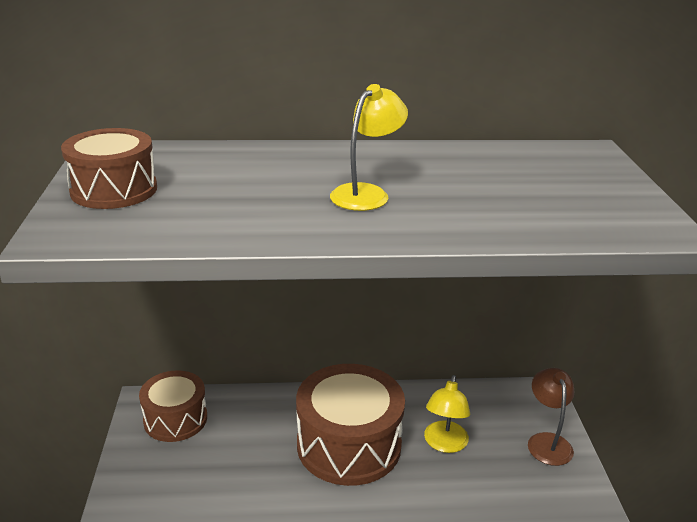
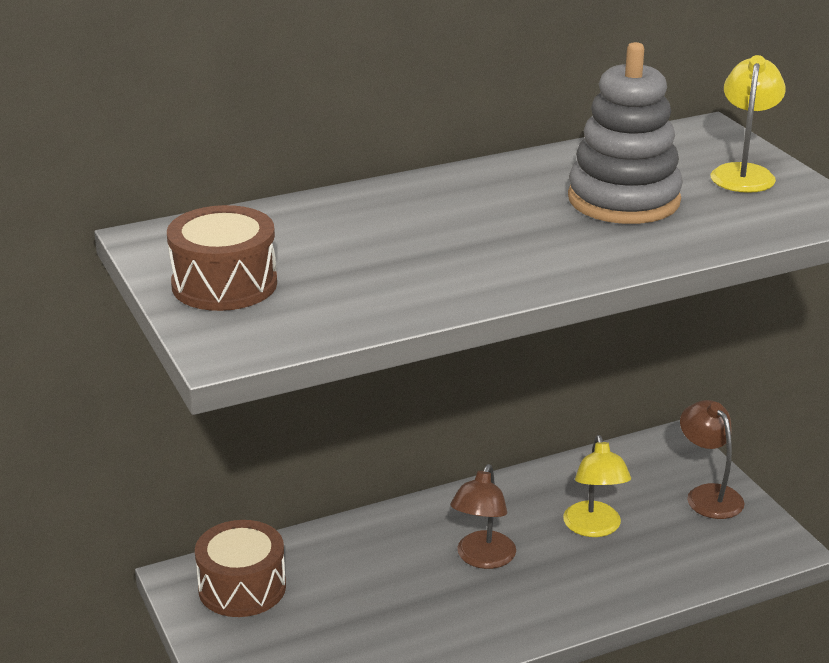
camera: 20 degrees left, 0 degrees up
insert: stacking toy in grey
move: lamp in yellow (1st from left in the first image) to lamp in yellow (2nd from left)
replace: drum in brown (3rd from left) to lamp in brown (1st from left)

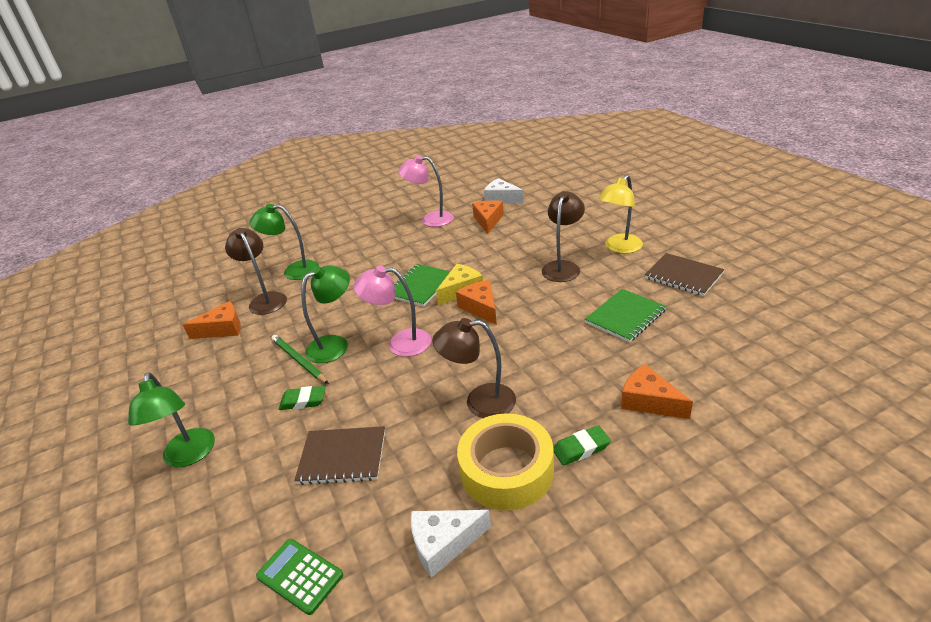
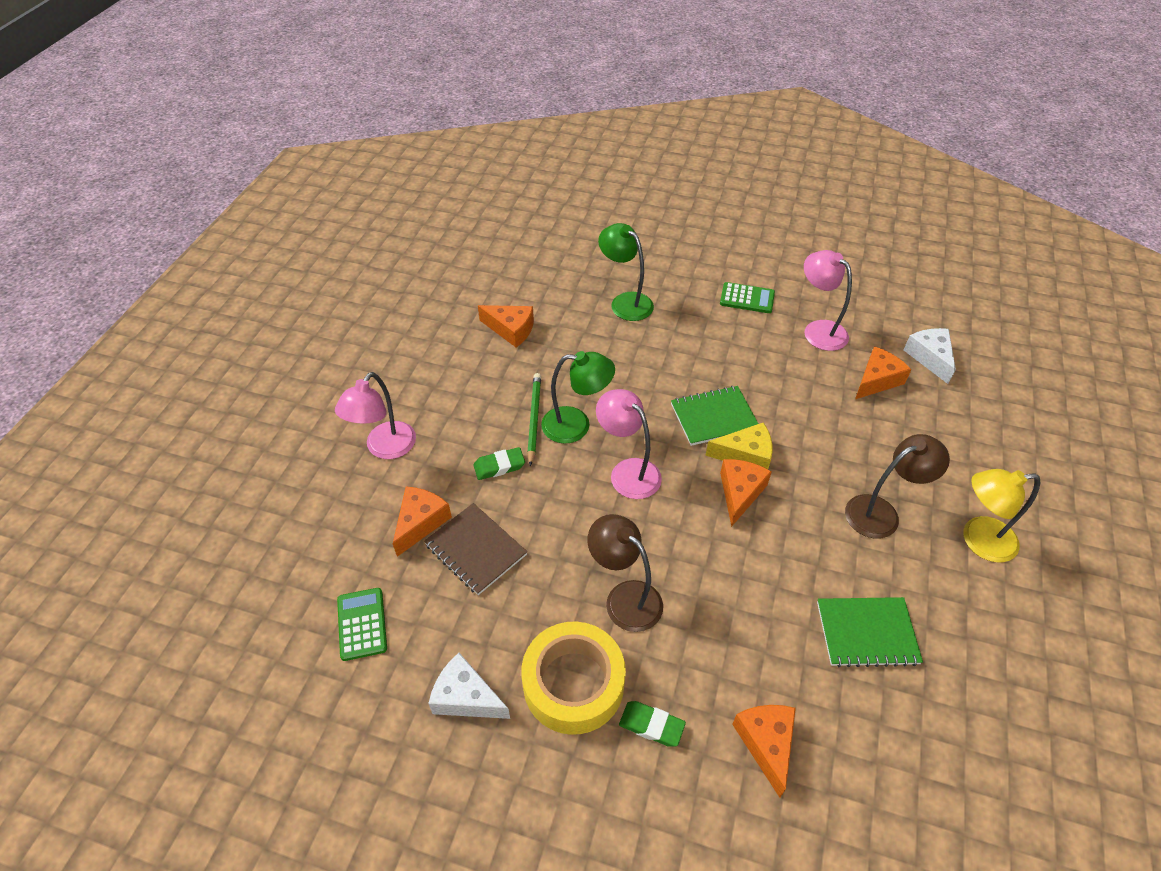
camera: 40 degrees right, 15 degrees up
delete: lamp in brown (1st from left); notebook in brown (2nd from left)
insert: calculator in green (2nd from left); cheese in orange (1st from left)
recolor: lamp in green (1st from left) to lamp in pink (1st from left)
rotate: eraser in green (1st from left) 60 degrees counterclockwise

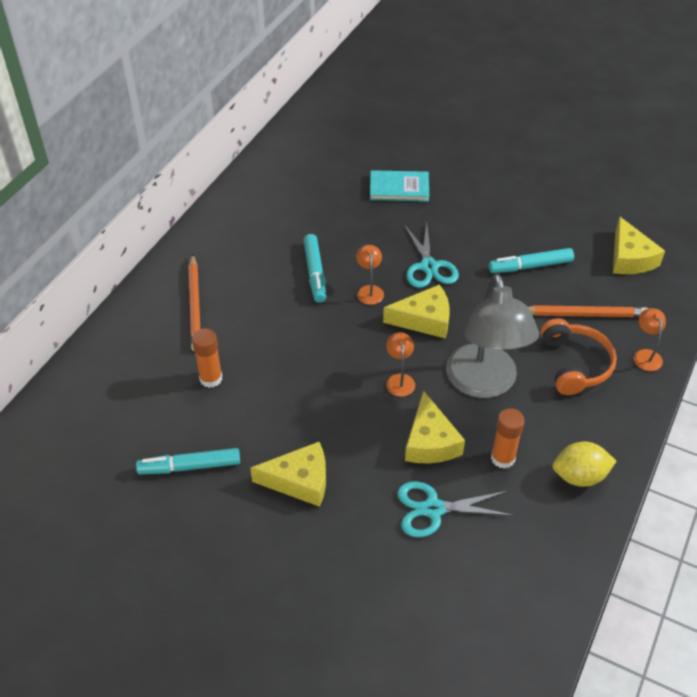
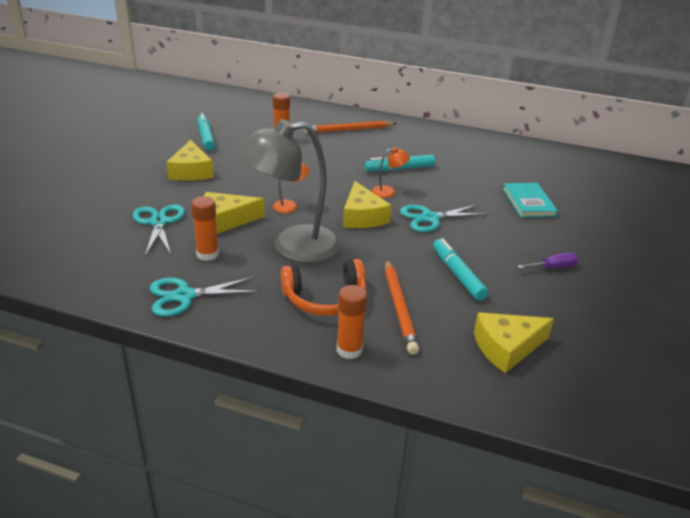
camera: 80 degrees right, 15 degrees down
insert: screwdriver in purple
replace: lamp in orange (3rd from left) to glue stick in orange (3rd from left); lemon in yellow to scissors in turquoise (2nd from left)

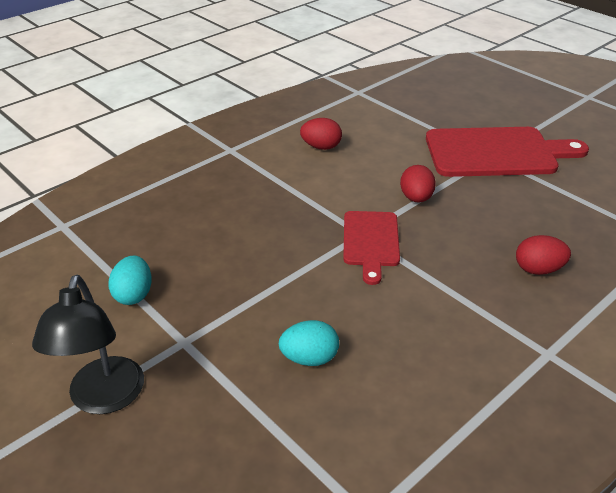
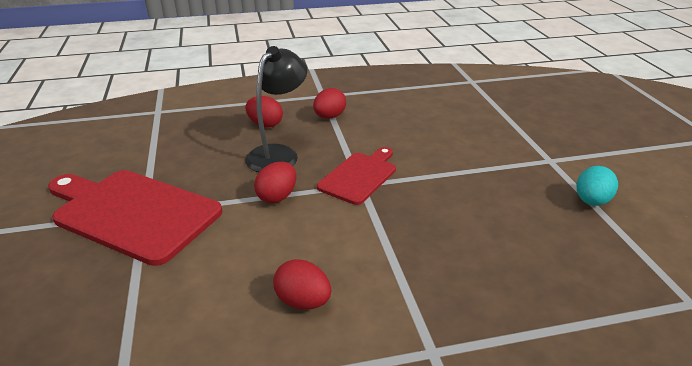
camera: 150 degrees left, 5 degrees down
delete: egg in turquoise (2nd from left)
insert: egg in red (4th from left)
move: lamp in black

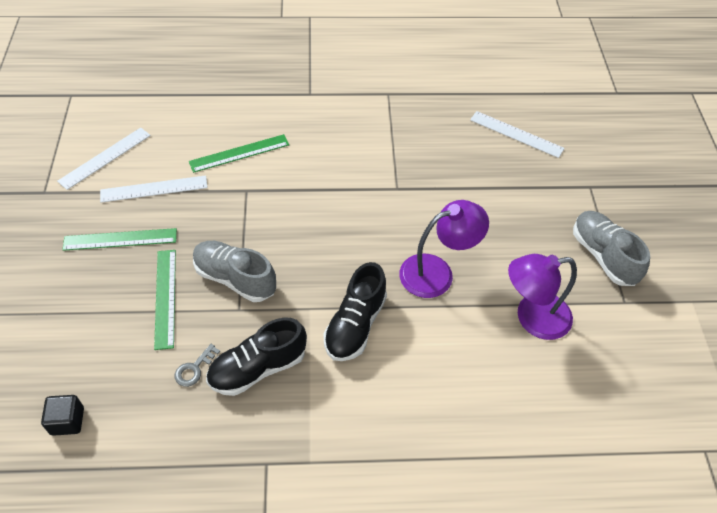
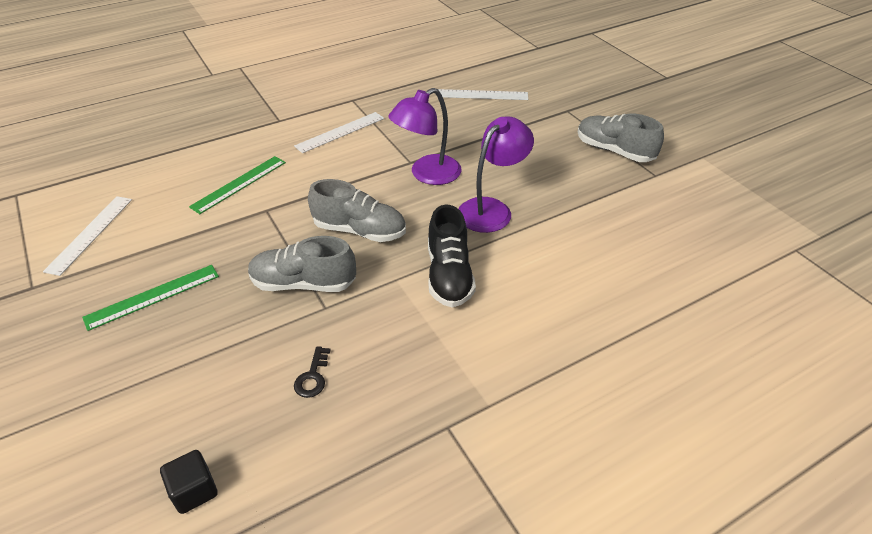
camera: 25 degrees left, 10 degrees down
delete: ruler in green (2nd from left); shoe in black (1st from left)
insert: shoe in grey (2nd from left)
move: ruler in white (2nd from left); lamp in purple (2nd from left in the first image) to lamp in purple (1st from left)
recolor: key in grey to key in black

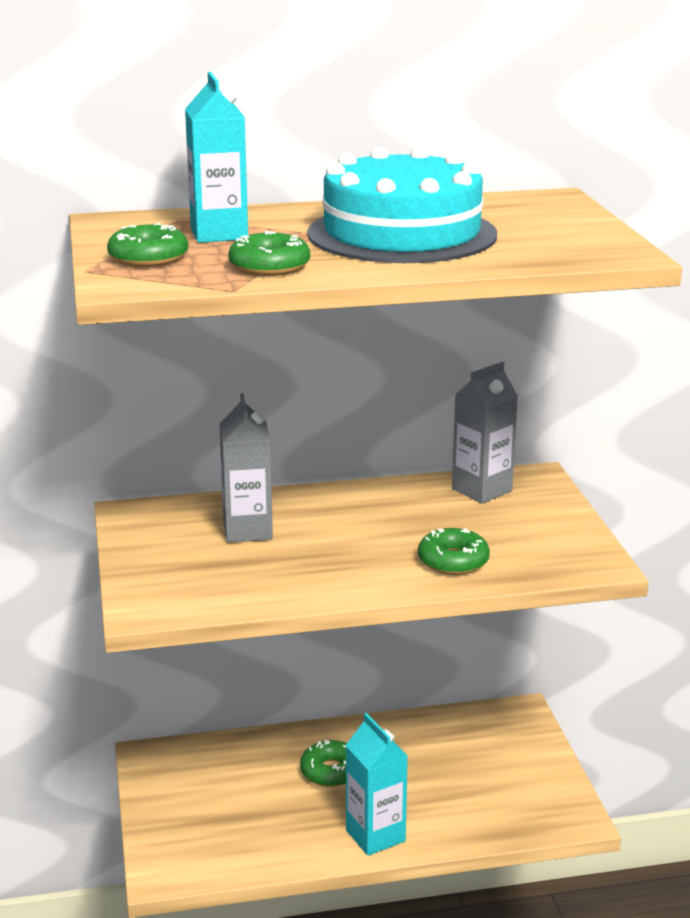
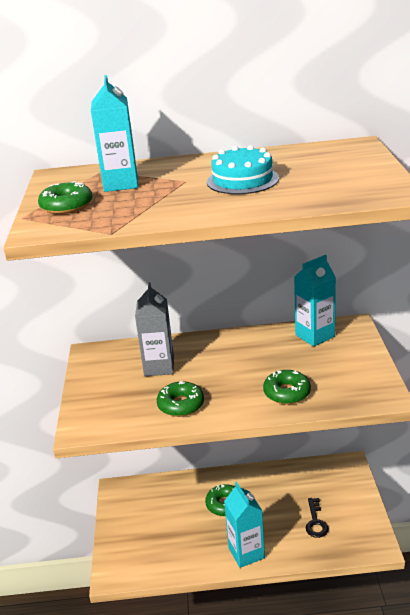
camera: 10 degrees right, 5 degrees up
insert: key in black
move: donut in green (2nd from left)
recolor: carton in grey (2nd from left) to carton in turquoise (3rd from left)
resize: cake in turquoise x0.56

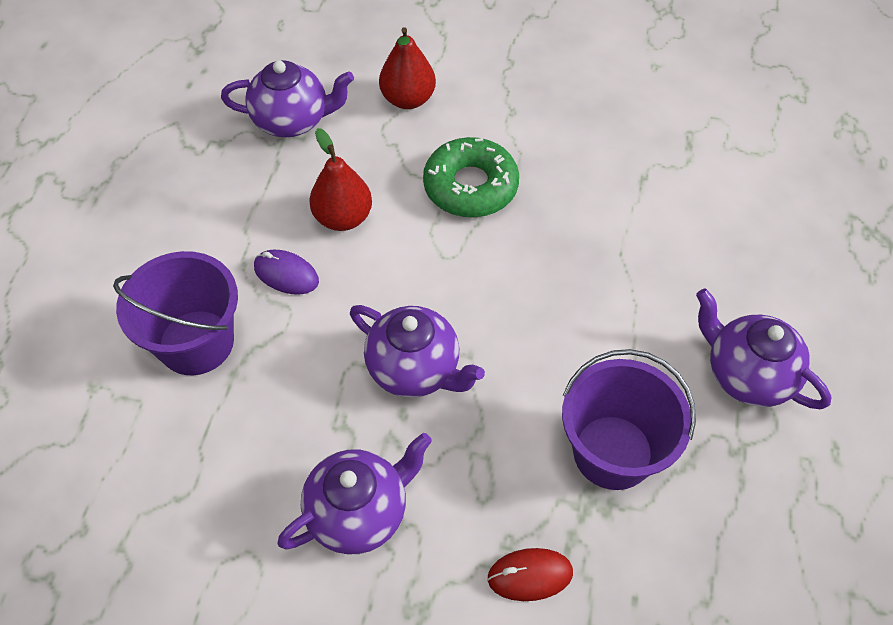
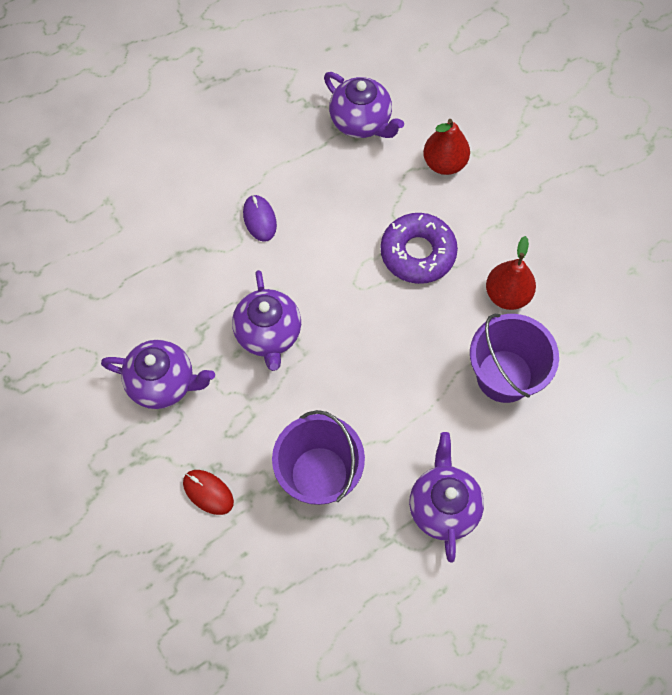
camera: 45 degrees right, 10 degrees up
move: pear in red (1st from left in the first image) to pear in red (2nd from left); bucket in purple (1st from left in the first image) to bucket in purple (2nd from left)
recolor: donut in green to donut in purple

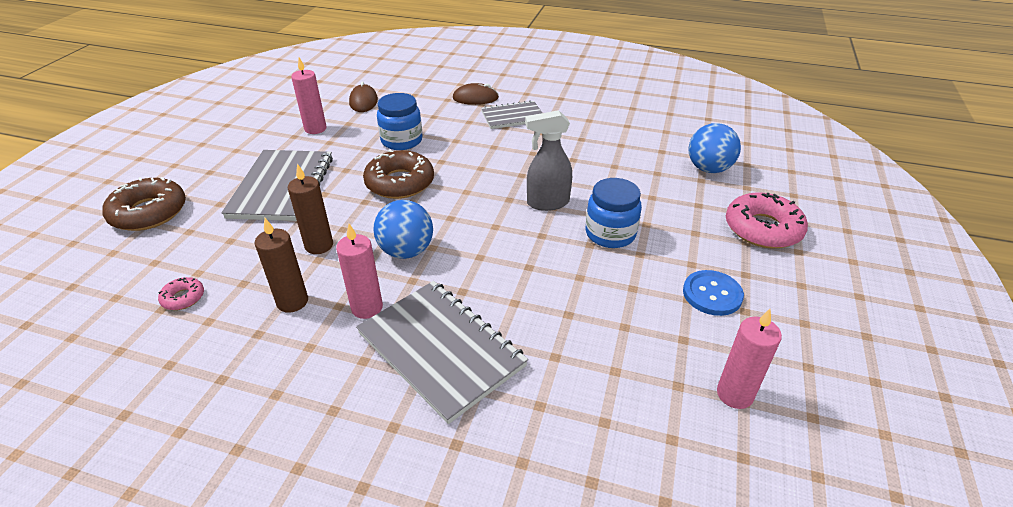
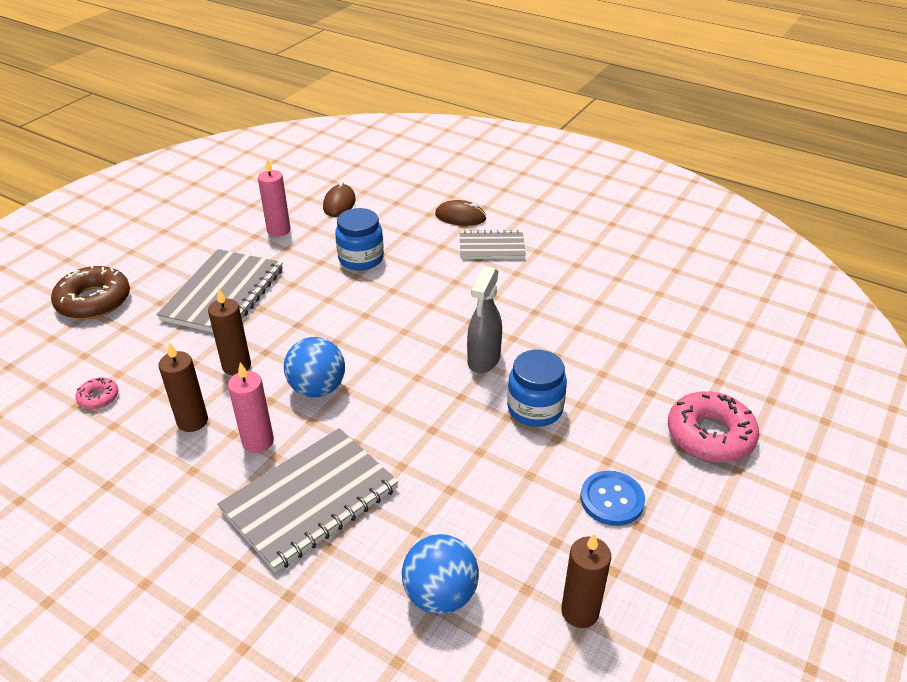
camera: 15 degrees right, 0 degrees up
delete: donut in brown (2nd from left)
move: ball in blue (2nd from left)
recolor: candle in pink (3rd from left) to candle in brown (3rd from left)
rotate: spray bottle in grey 75 degrees counterclockwise; notebook in grey (2nd from left) 75 degrees clockwise

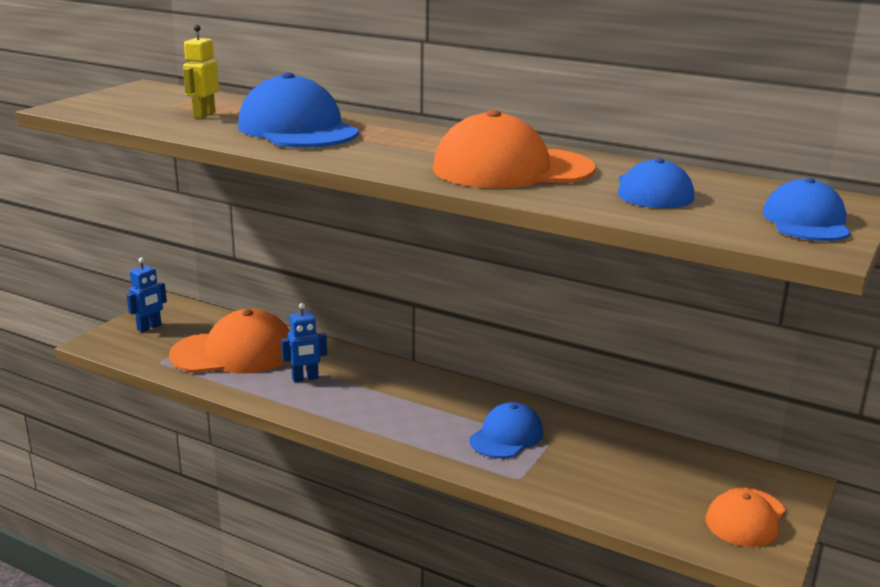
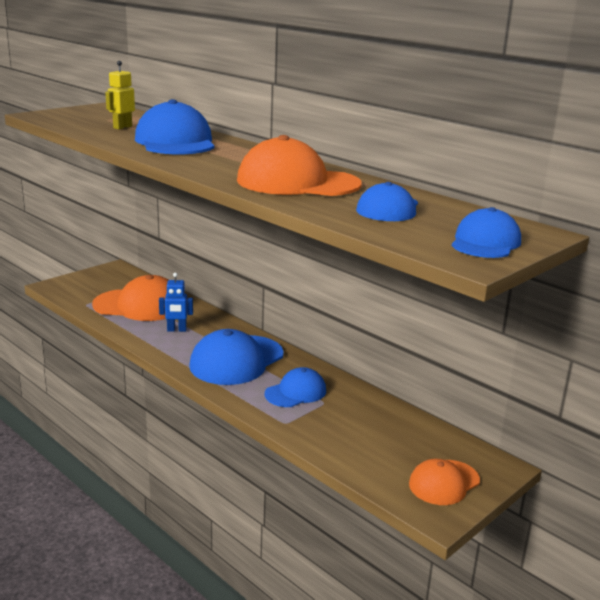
camera: 15 degrees right, 0 degrees up
delete: robot in blue (1st from left)
insert: cap in blue (2nd from left)

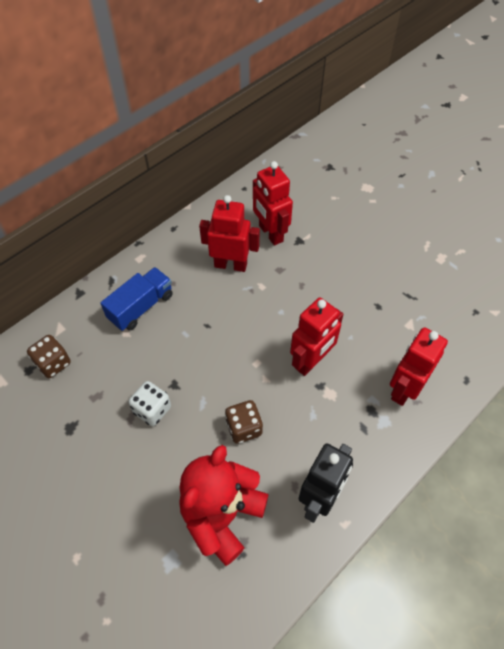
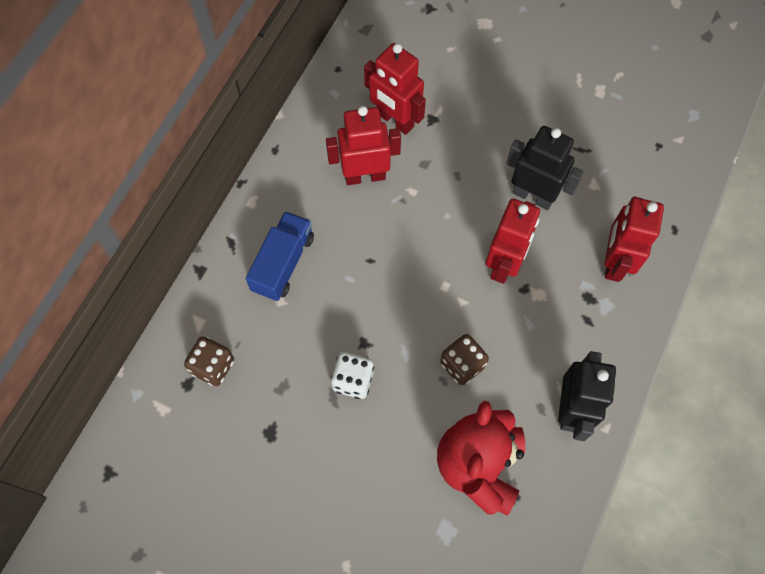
camera: 20 degrees left, 10 degrees up
insert: robot in black (1st from left)

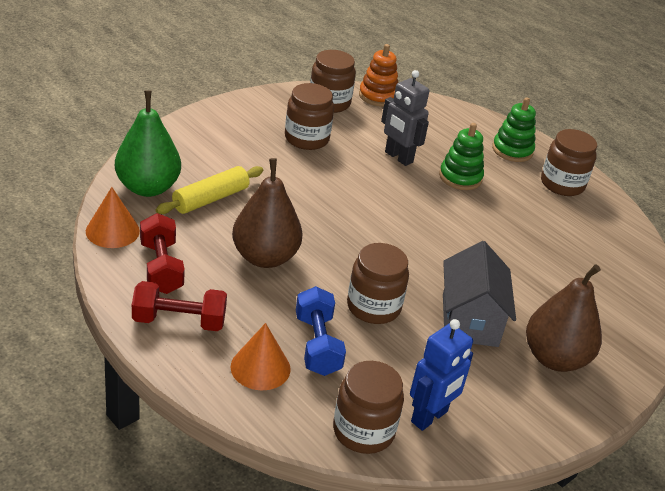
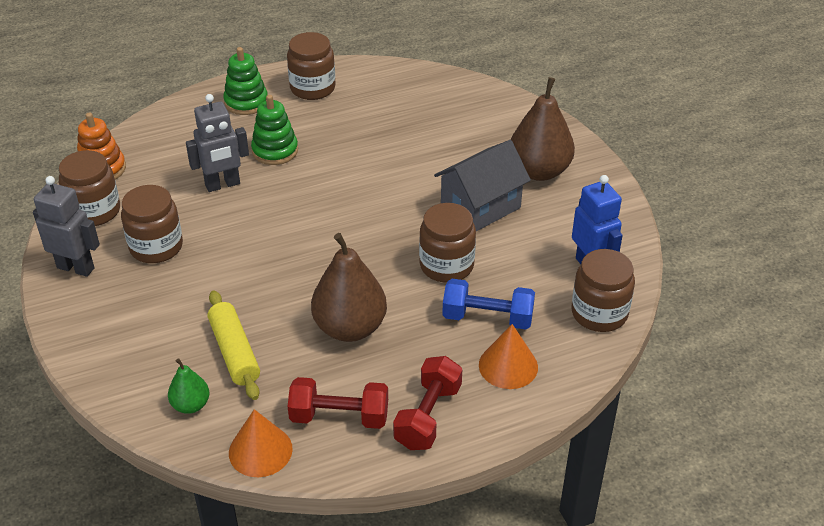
camera: 65 degrees left, 5 degrees up
insert: robot in grey (1st from left)
rotate: house in grey 60 degrees counterclockwise
resize: pear in green x0.51

